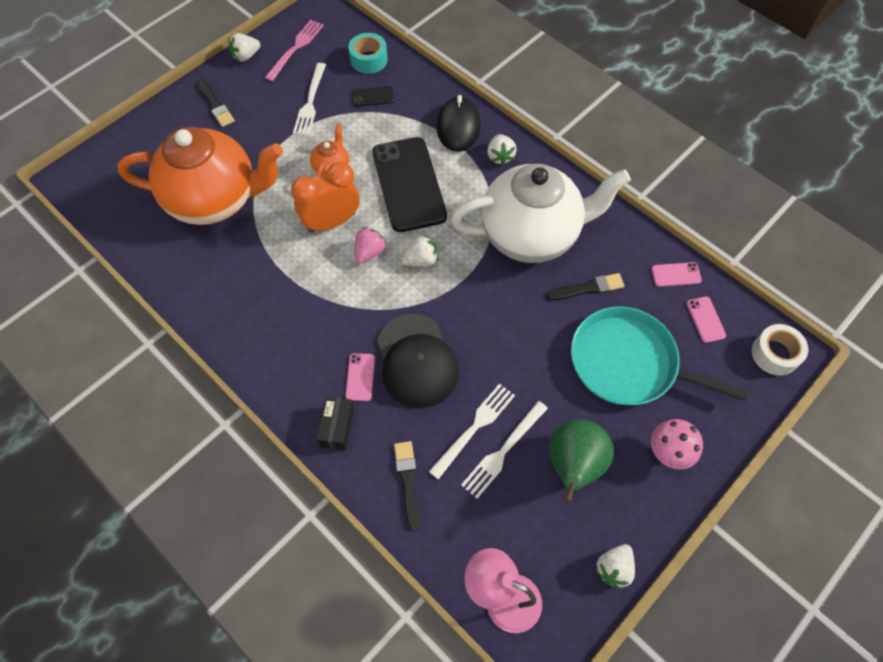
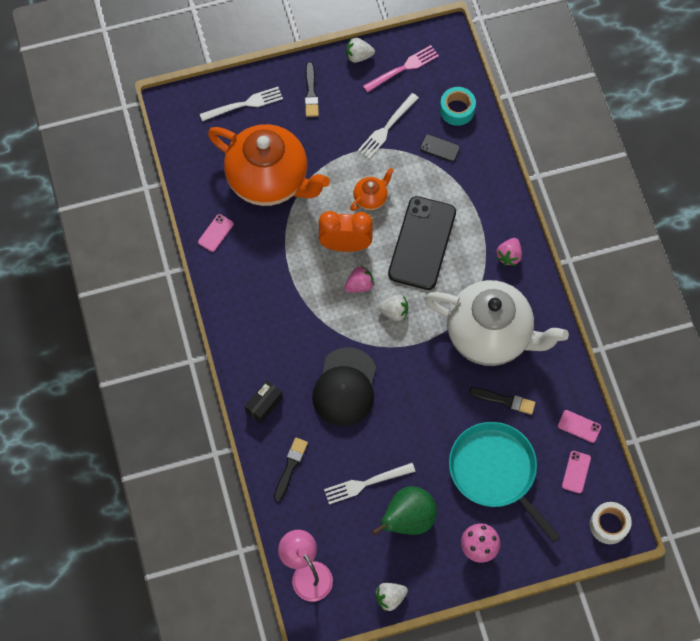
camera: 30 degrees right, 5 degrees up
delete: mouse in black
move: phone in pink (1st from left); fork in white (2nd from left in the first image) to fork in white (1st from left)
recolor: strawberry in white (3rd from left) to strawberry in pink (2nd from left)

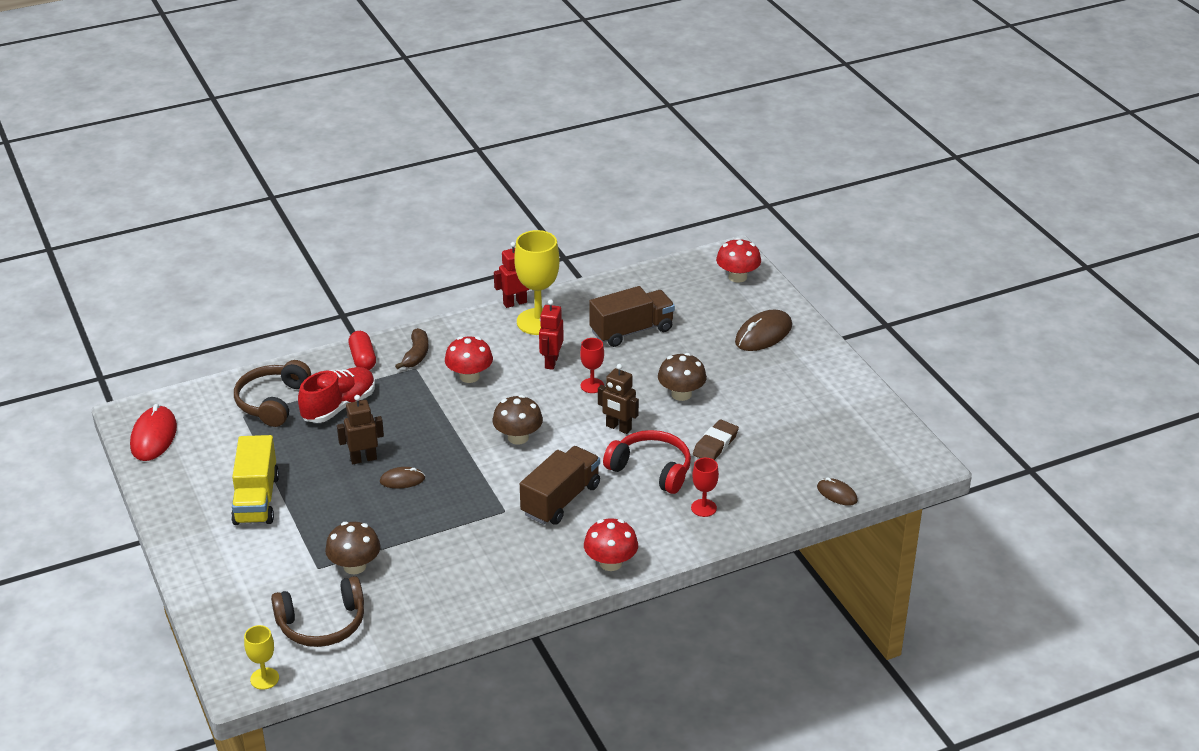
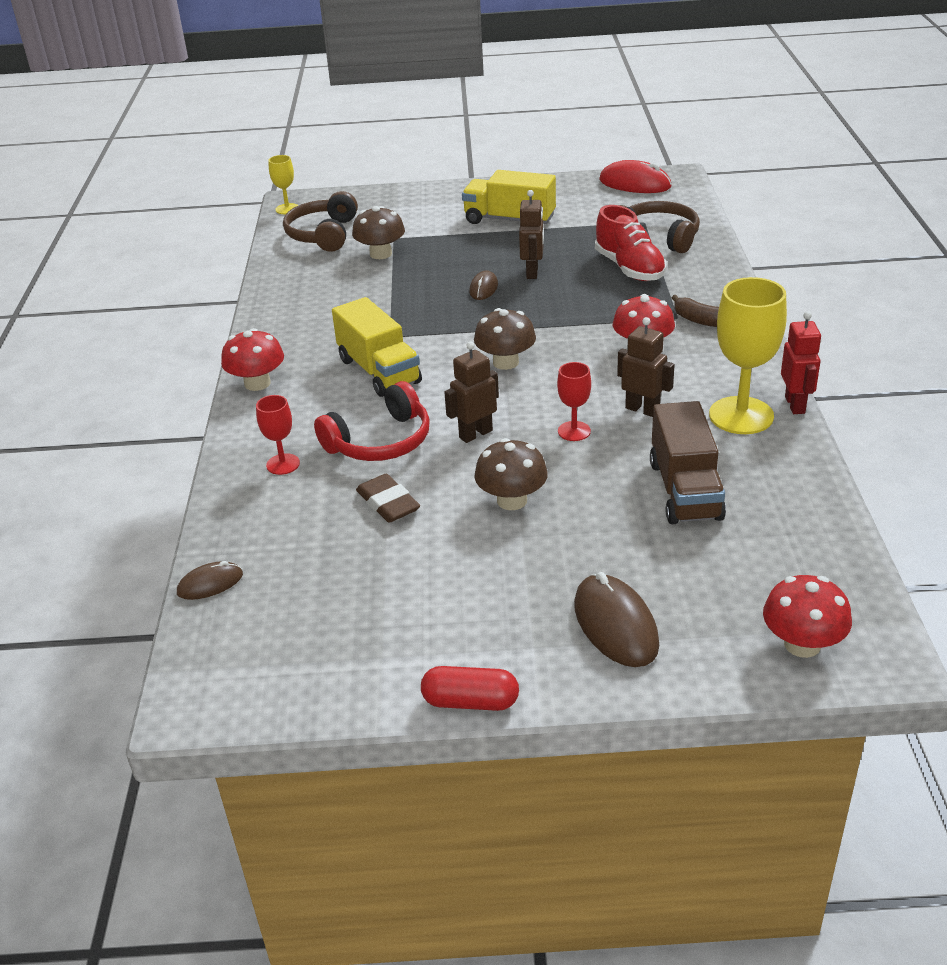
camera: 115 degrees right, 0 degrees up
move: capsule in red
recolor: robot in red (2nd from left) to robot in brown (3rd from left); truck in brown (1st from left) to truck in yellow (1st from left)

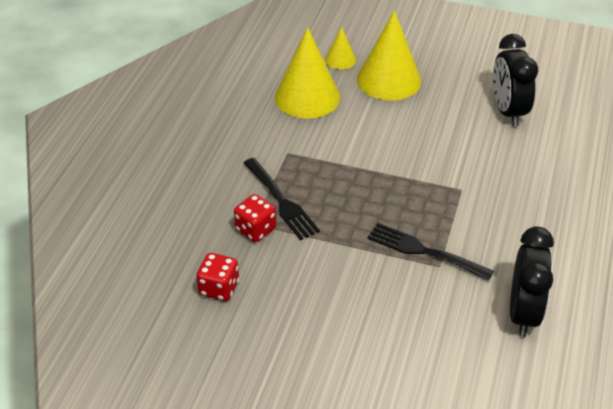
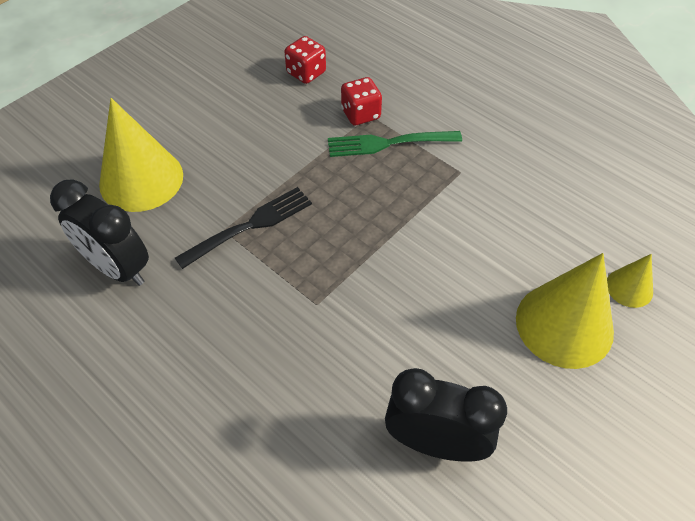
camera: 115 degrees right, 10 degrees up
move: cone in yellow (1st from left)
recolor: fork in black (1st from left) to fork in green

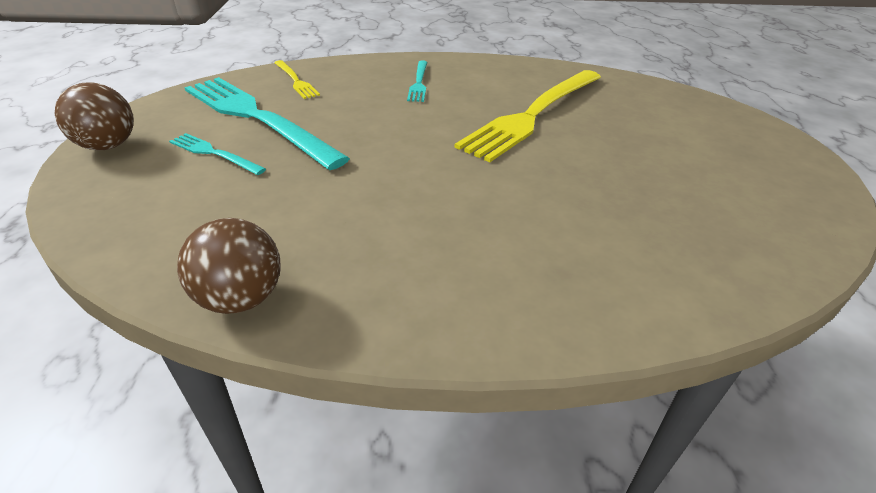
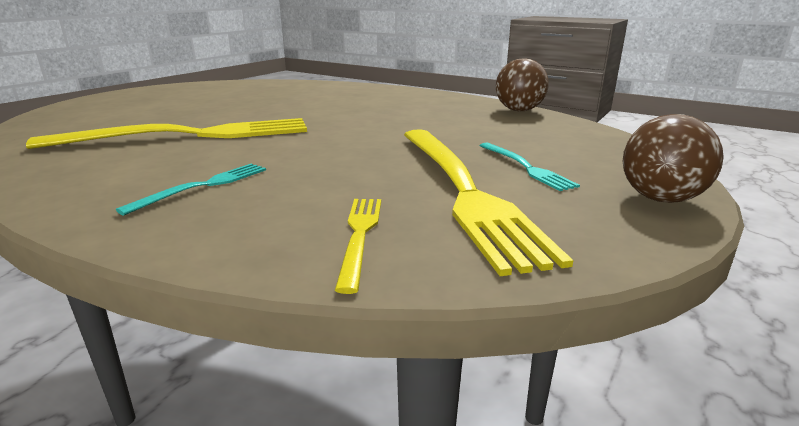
camera: 145 degrees left, 15 degrees down
recolor: fork in turquoise (2nd from left) to fork in yellow (3rd from left)

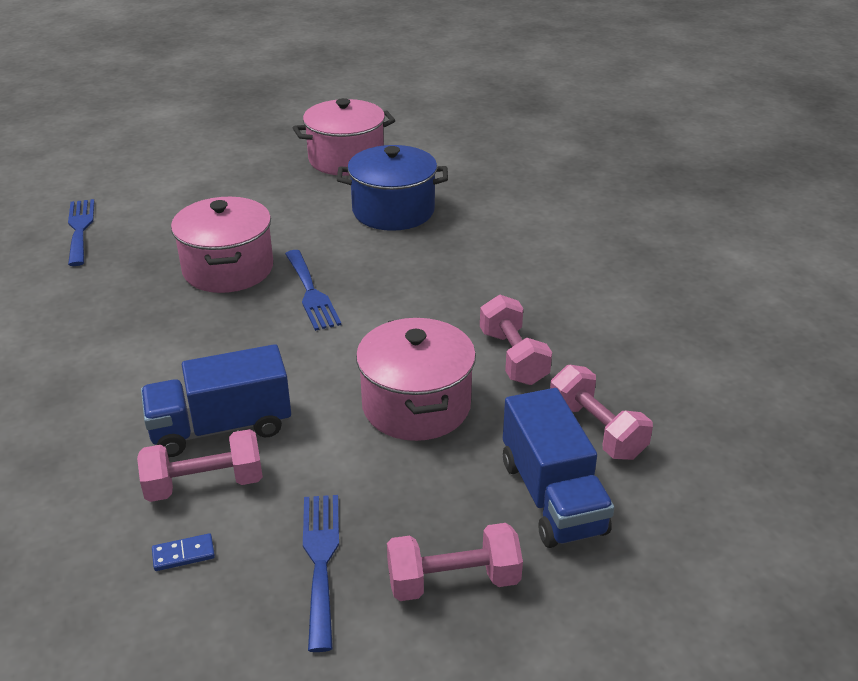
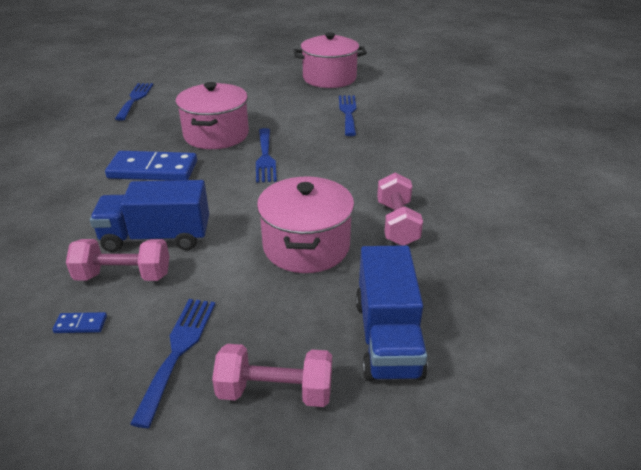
camera: 15 degrees right, 0 degrees up
delete: dumbbell in pink (4th from left)
insert: domino in blue (2nd from left)
replace: pot in blue to fork in blue (4th from left)

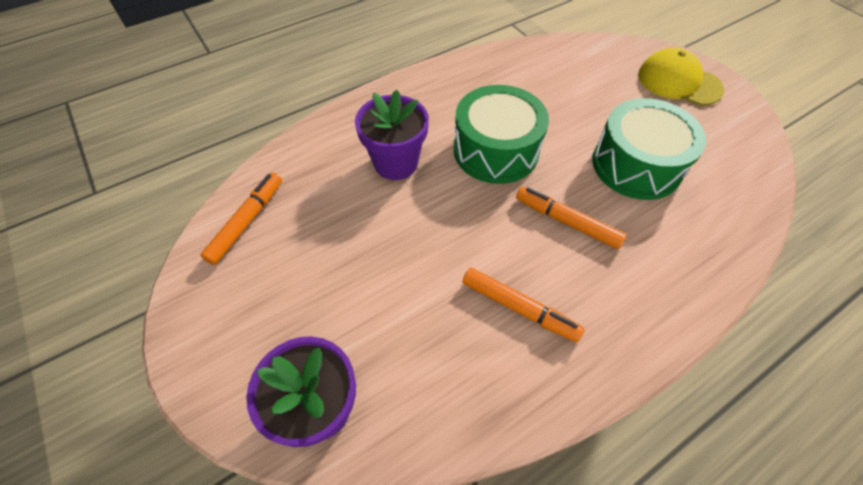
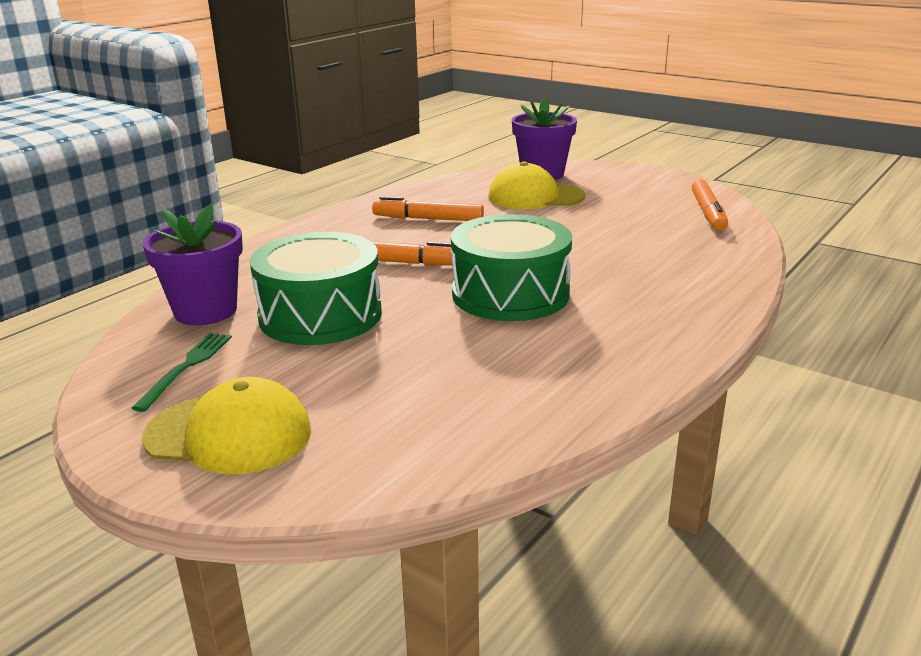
camera: 160 degrees right, 30 degrees down
insert: cap in yellow (2nd from left); fork in green
move: flower pot in purple (2nd from left in the first image) to flower pot in purple (1st from left)

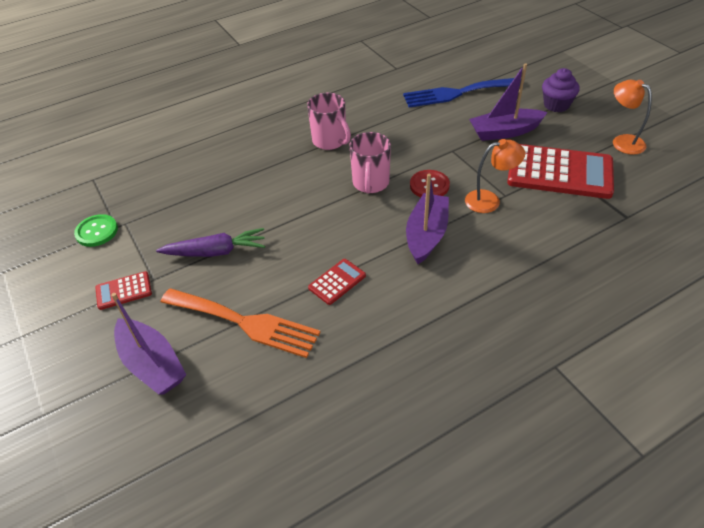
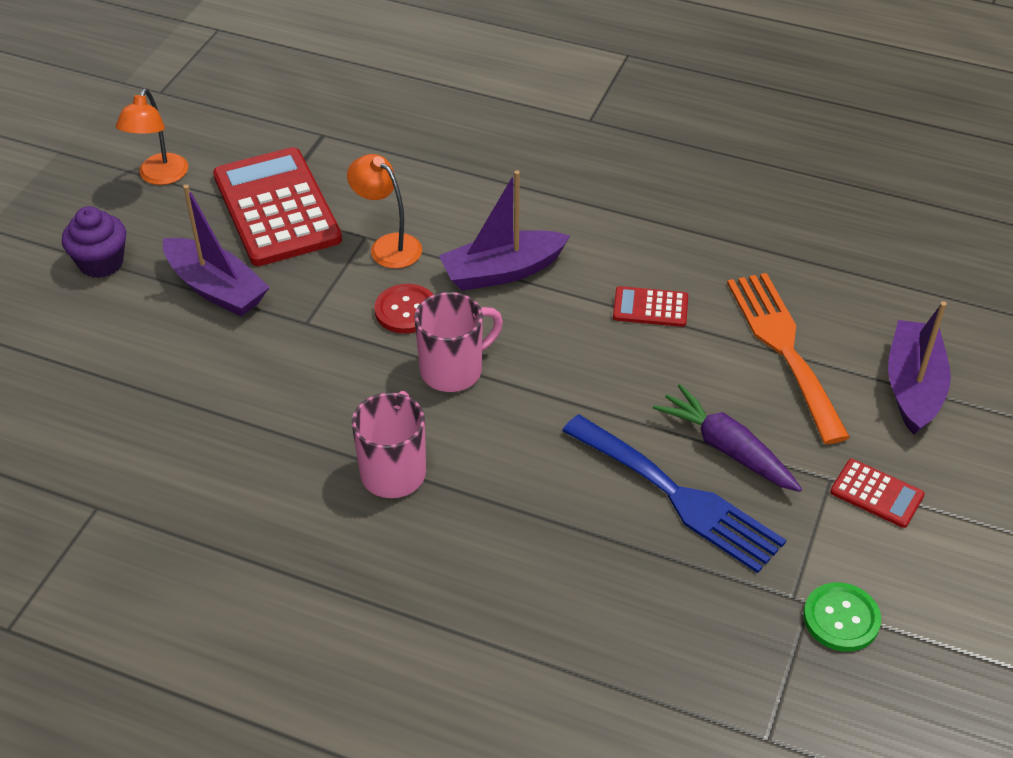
camera: 130 degrees left, 0 degrees up
move: fork in blue

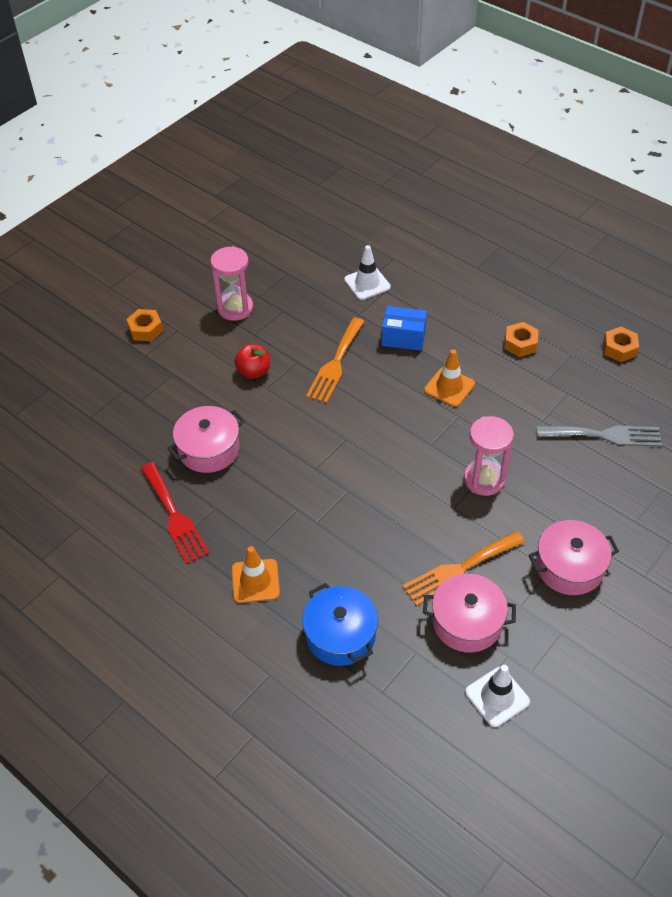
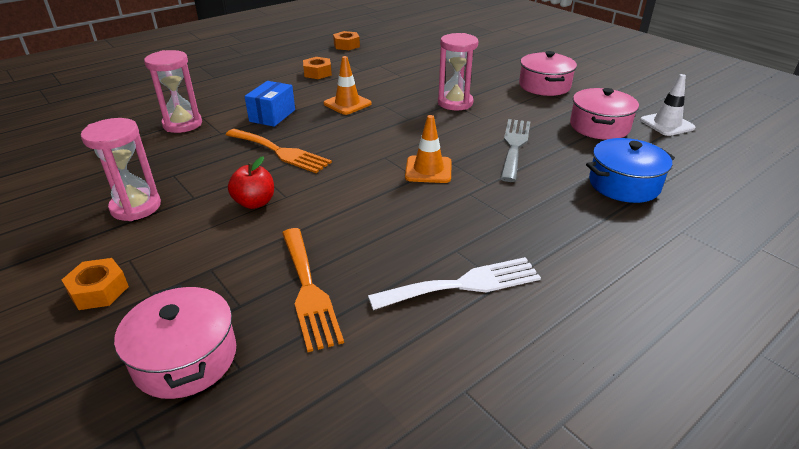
camera: 80 degrees left, 15 degrees down
move: pot in pink (1st from left); fork in grey; fork in orange (2nd from left); traffic cone in orange (1st from left in the first image) to traffic cone in orange (2nd from left)
replace: traffic cone in white (1st from left) to hourglass in pink (2nd from left)
recolor: fork in red to fork in white

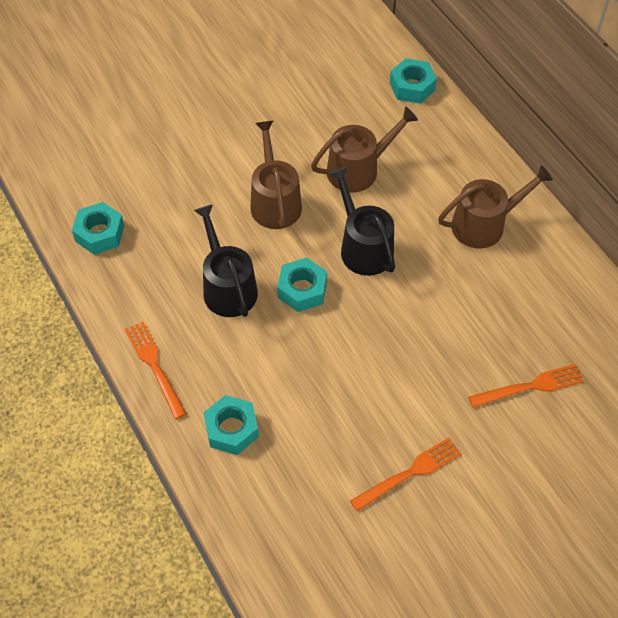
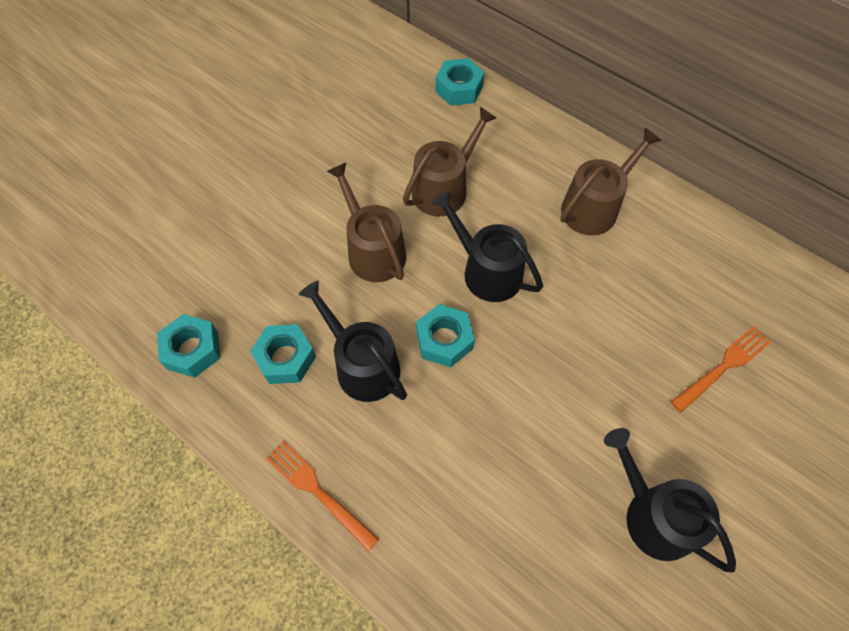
camera: 20 degrees left, 5 degrees up
move: nut in turquoise (2nd from left)
replace: fork in orange (2nd from left) to watering can in black (3rd from left)

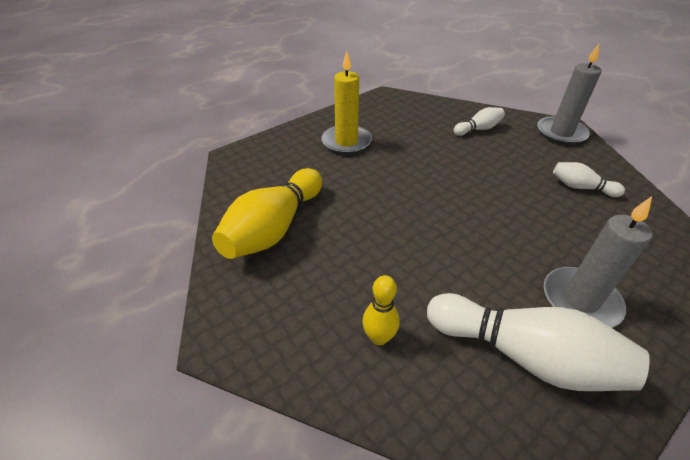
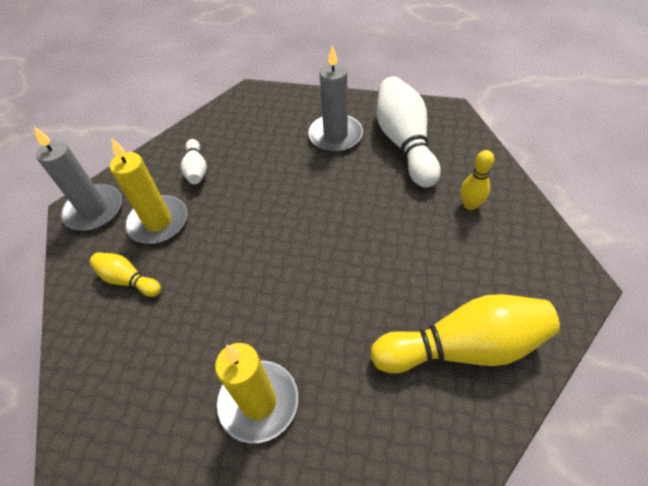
camera: 125 degrees left, 10 degrees up
insert: candle in yellow (1st from left)
recolor: bowling pin in white (1st from left) to bowling pin in yellow (1st from left)

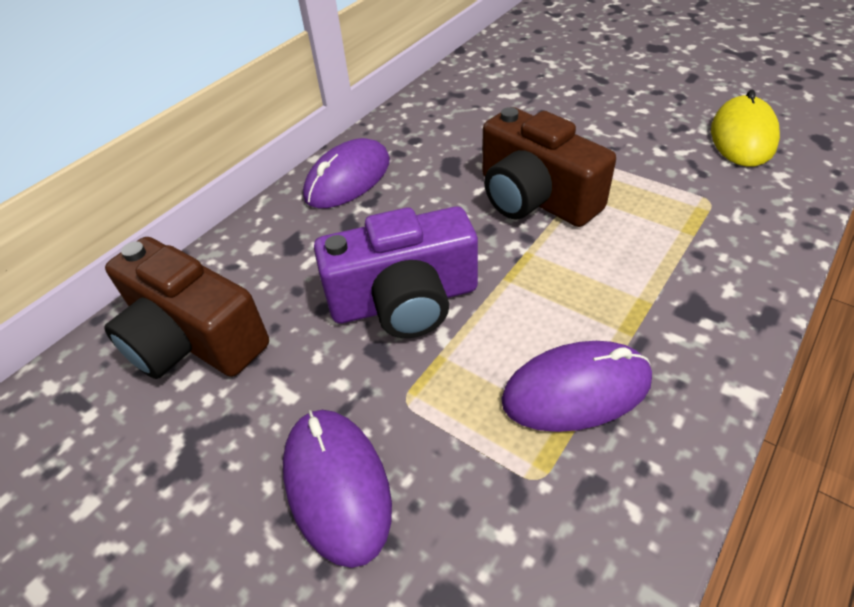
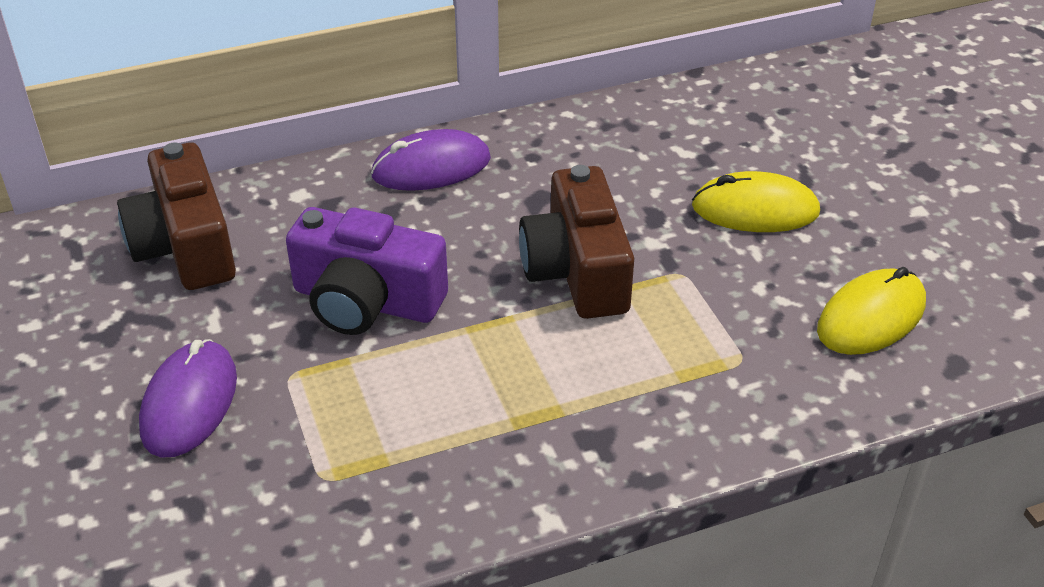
camera: 30 degrees right, 5 degrees down
delete: mouse in purple (3rd from left)
insert: mouse in yellow (1st from left)

